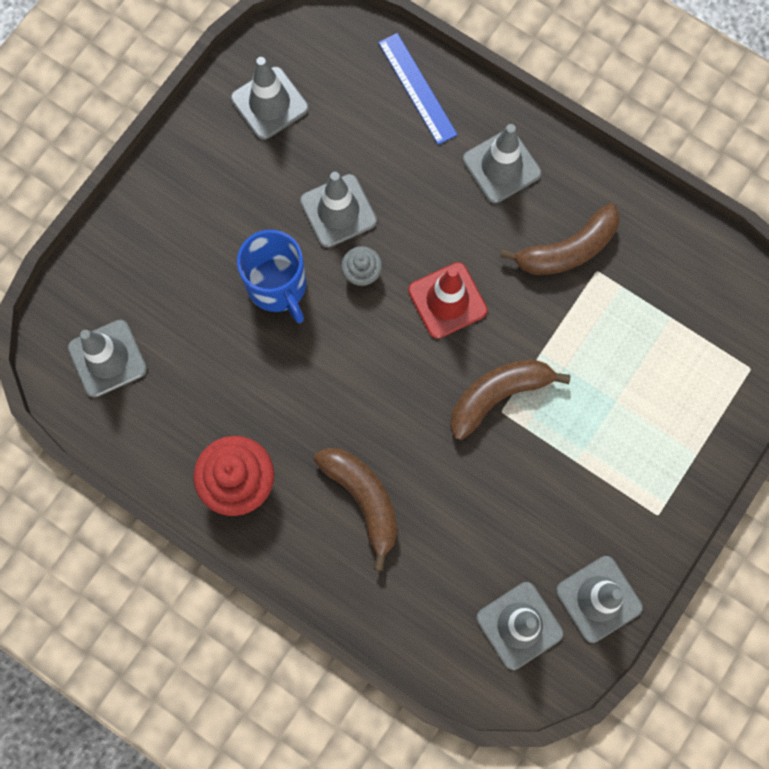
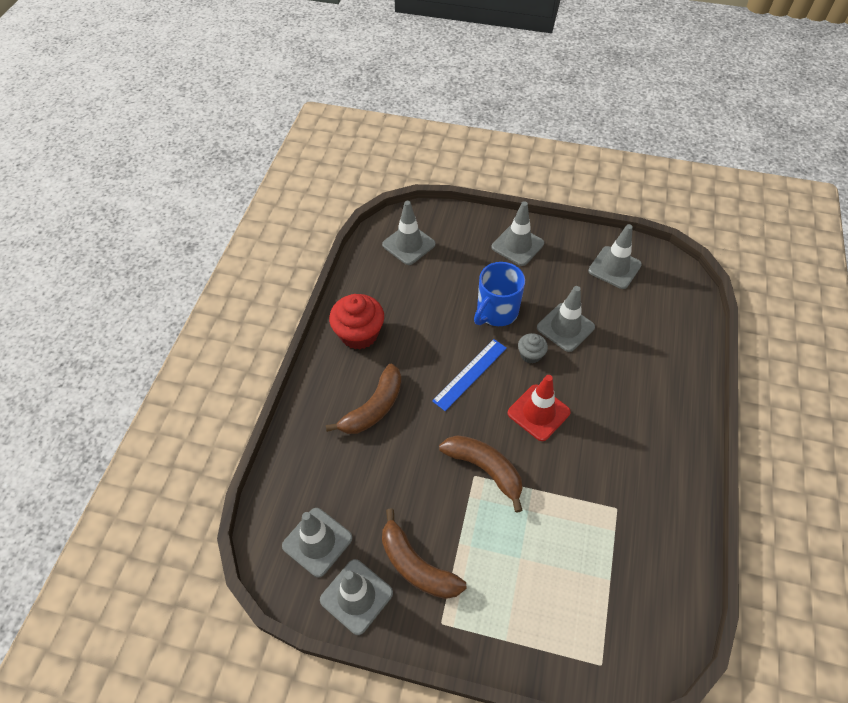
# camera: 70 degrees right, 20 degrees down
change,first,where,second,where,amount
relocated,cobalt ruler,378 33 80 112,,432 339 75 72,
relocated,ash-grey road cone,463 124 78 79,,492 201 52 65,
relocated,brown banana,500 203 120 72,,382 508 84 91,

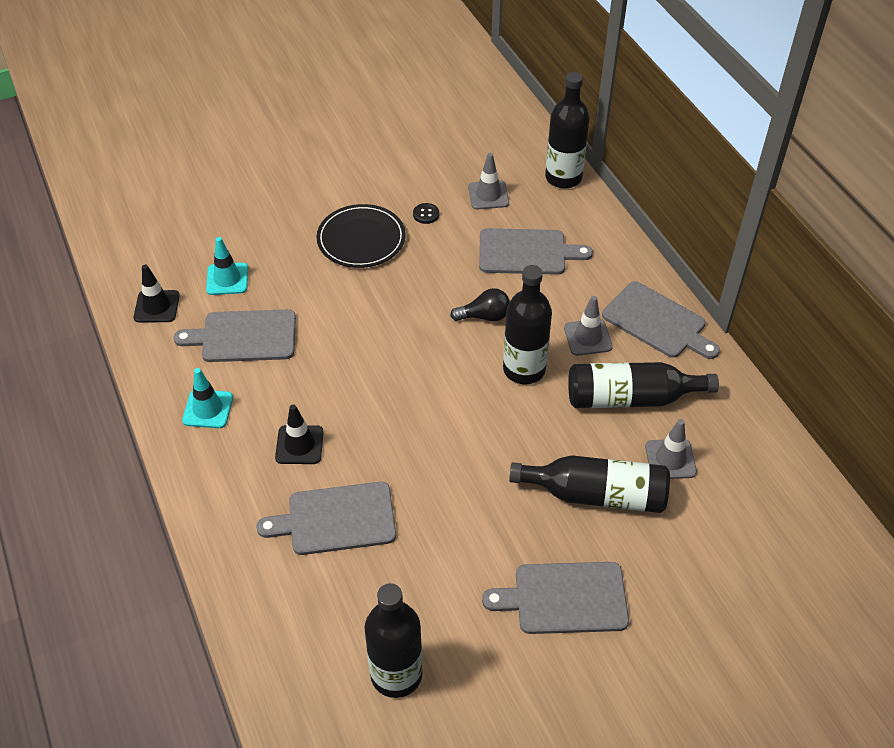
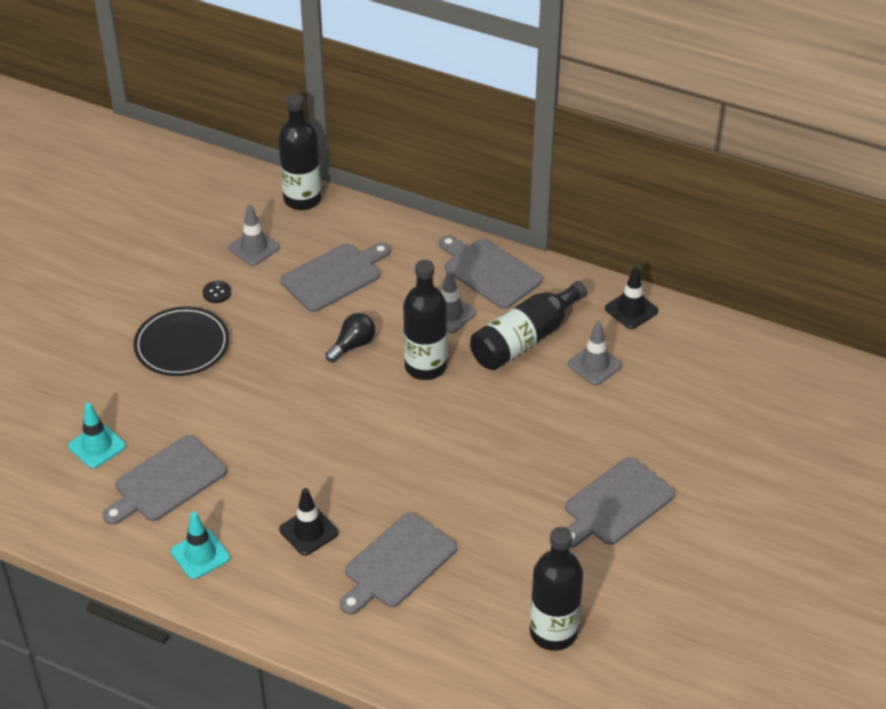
# camera: 40 degrees left, 5 degrees down
change,first,where,second,where,amount
relocated,jet-black road cone,134 265 46 58,,605 266 53 63,
spun,ash-grey cutting board,602 281 118 78,,439 235 104 74,135 degrees counterclockwise
missing,jet-black flask,509 455 161 58,,,

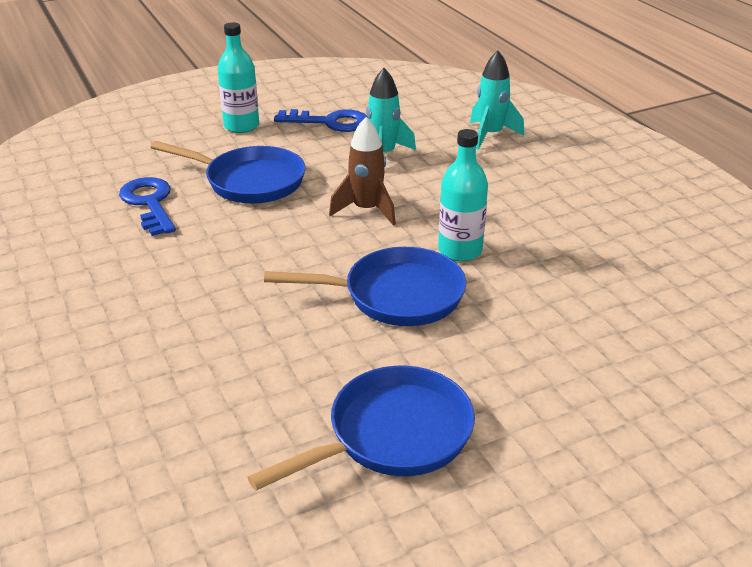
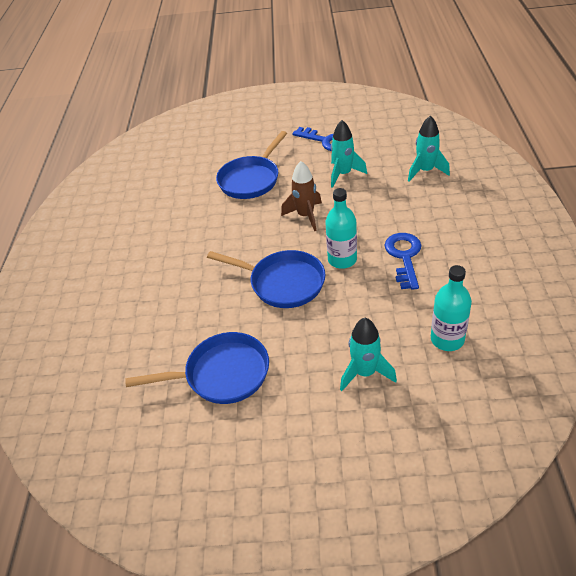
# camera: 30 degrees right, 10 degrees up
change,first,where,second,where,amount
relocated,teal flask,218 22 41 111,,431 265 41 86,
spun,cobalt pan,151 141 155 63,,216 131 71 68,75 degrees clockwise
relocated,cobalt latchkey,119 177 57 59,,384 233 38 57,
appeared,,,teal rocket,340 318 57 73,

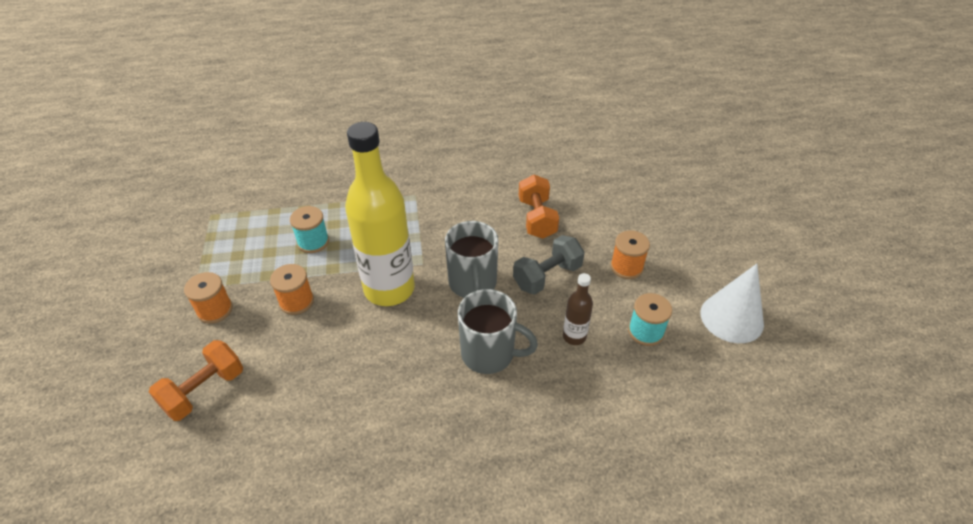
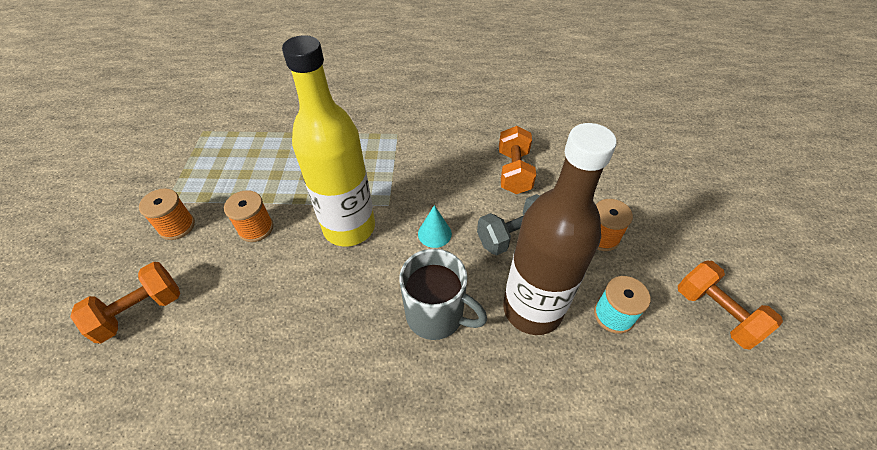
# camera: 10 degrees right, 5 degrees up
change,first,where,second,where,amount
missing,teal spool,290 206 39 47,,,
exchanged,ash-grey tea mug,445 221 53 77,teal solid cone,418 205 34 43,
exchanged,pure white solid cone,701 264 63 79,orange-coloured hand weight,678 261 105 89,
size,brown flask,563 273 30 72,,503 123 114 212,x2.28

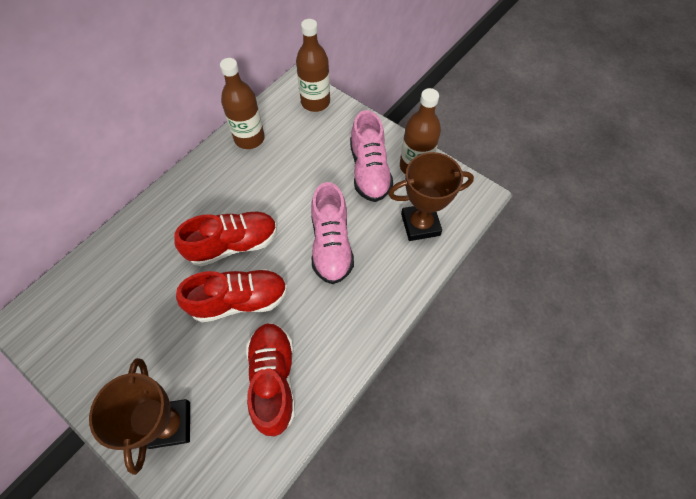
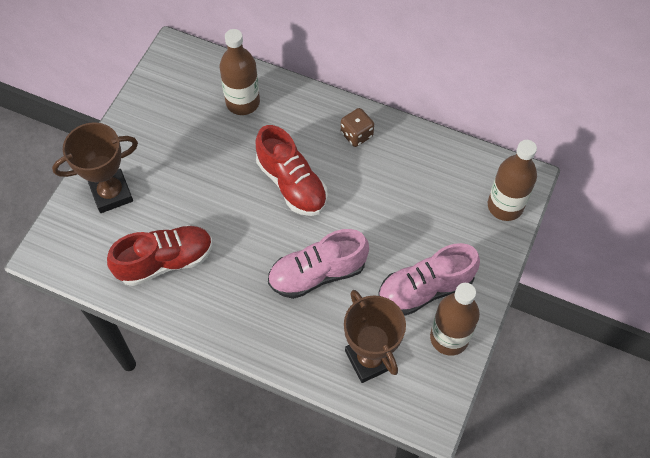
# camera: 75 degrees right, 0 degrees up
change,first,where,second,where,amount
relocated,brown flask,220 58 45 91,,220 29 40 86,
missing,scarlet sneaker,176 269 112 54,,,
appeared,,,brown die,341 108 33 39,

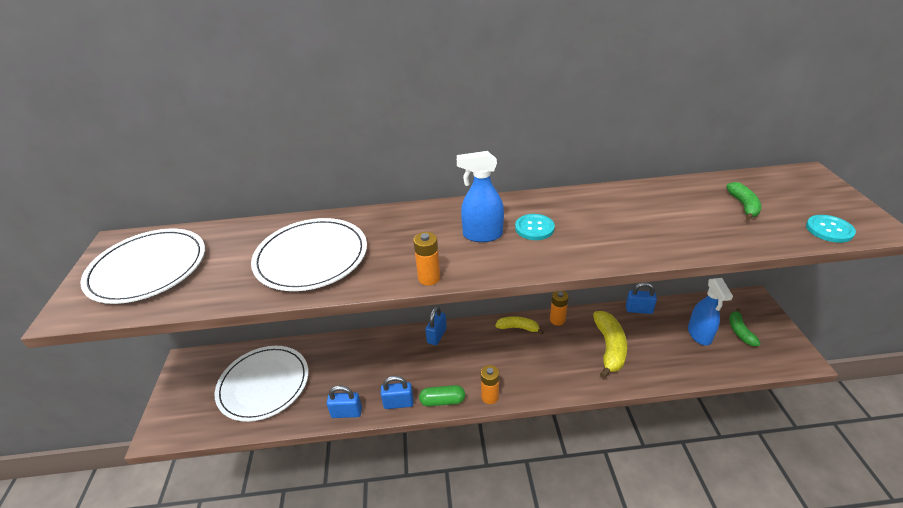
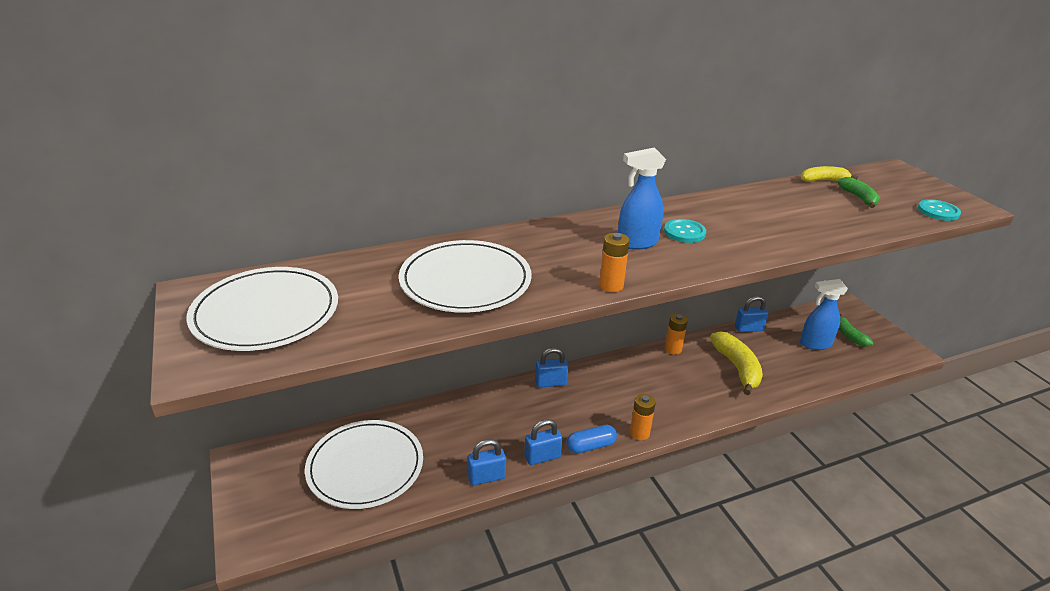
# camera: 20 degrees left, 5 degrees down
change,first,where,second,where,amount
spun,cobalt spray cleaner,688 278 45 67,,800 279 48 71,105 degrees clockwise
spun,cobalt lock,425 306 22 39,,535 348 34 40,75 degrees clockwise
relocated,yellow banana,495 316 49 18,,801 166 57 16,
colour,green capsule,419 385 46 22,cobalt capsule,566 425 51 29,

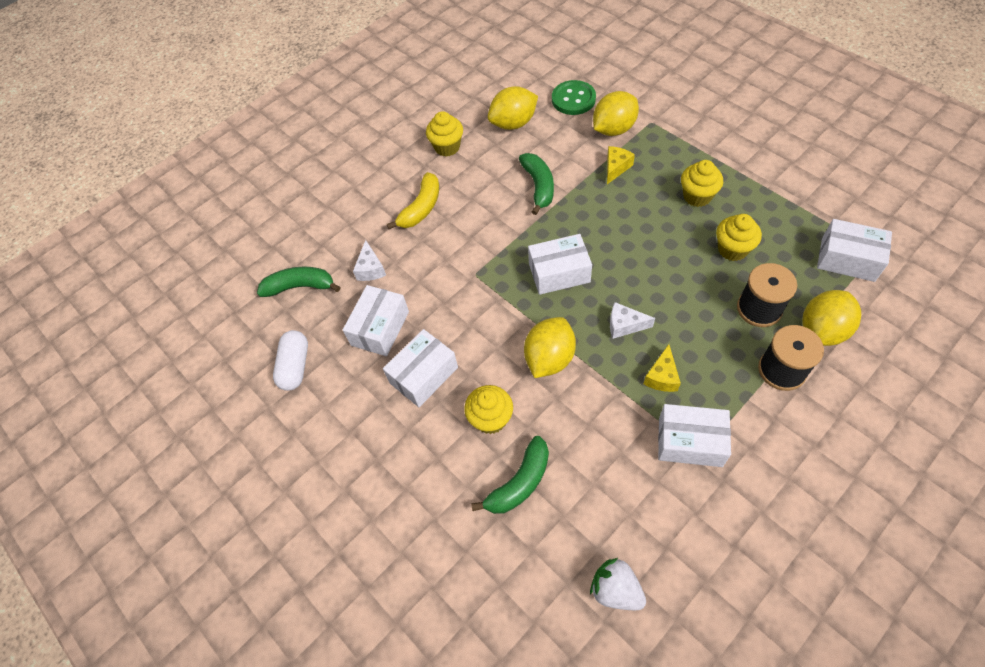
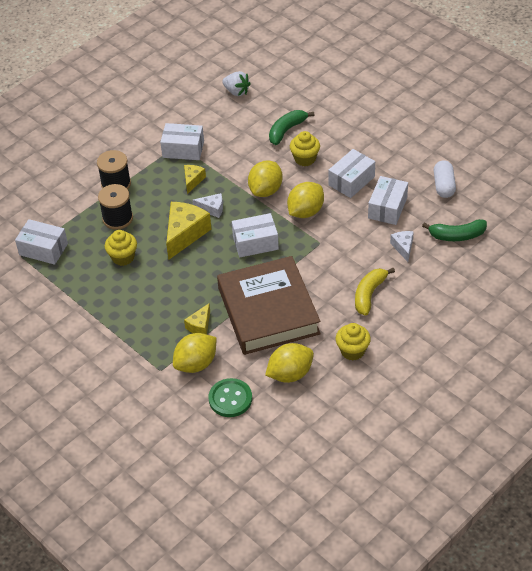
# camera: 175 degrees right, 10 degrees down
change,first,where,second,where,amount
exchanged,green banana,519 153 35 62,brown book,217 256 104 99,
missing,yellow muffin,681 160 42 47,,,
relocated,yellow toy lemon,802 290 59 56,,287 182 37 36,
appeared,,,yellow cheese wedge,166 202 45 57,

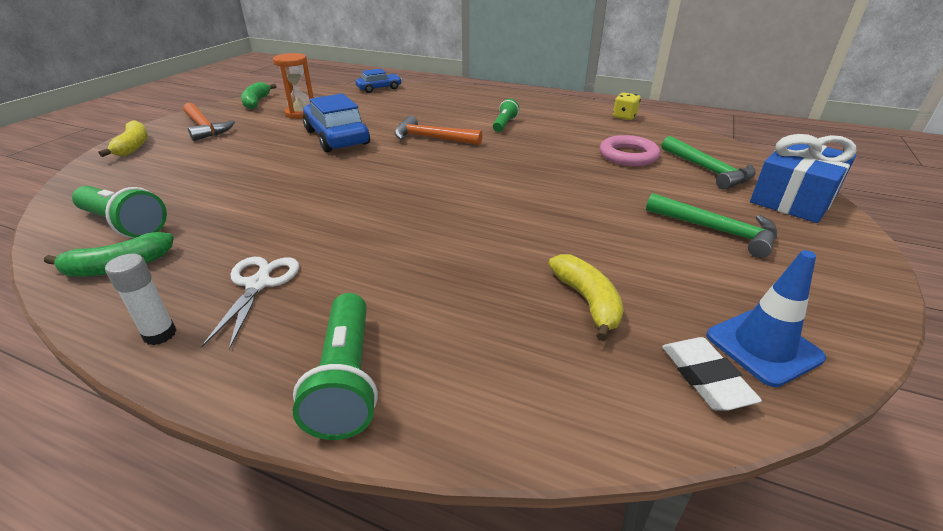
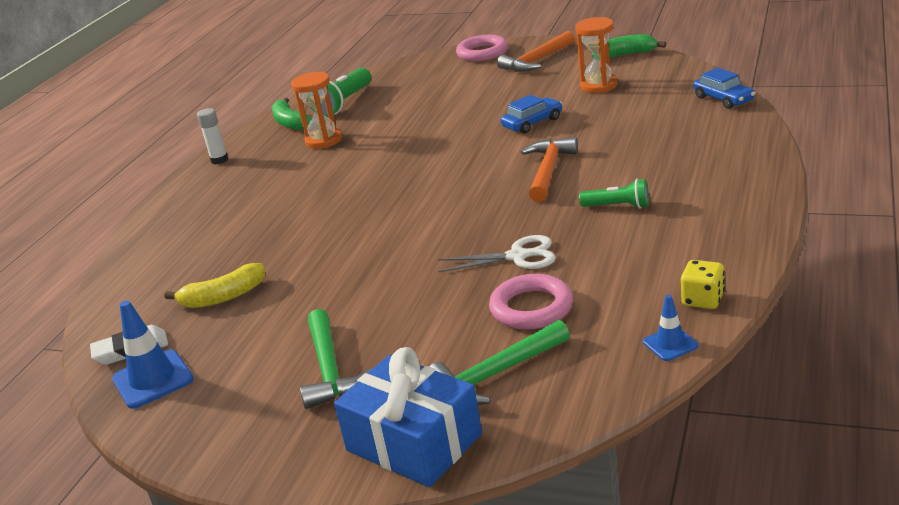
# camera: 90 degrees right, 5 degrees down
change,first,where,second,where,amount
size,cobalt automobile,303 93 67 59,,501 95 61 39,x0.58
exchanged,yellow banana,98 120 50 37,pink hoop,456 35 52 26,
spun,green claw hammer,646 193 131 65,,300 309 73 100,45 degrees counterclockwise
relocated,pure white pair of scissors,201 257 98 93,,438 235 118 37,
missing,green pocket torch,293 293 85 147,,,
appeared,,,orange-coloured hourglass,291 72 51 77,
appeared,,,cobalt road cone,643 295 56 66,

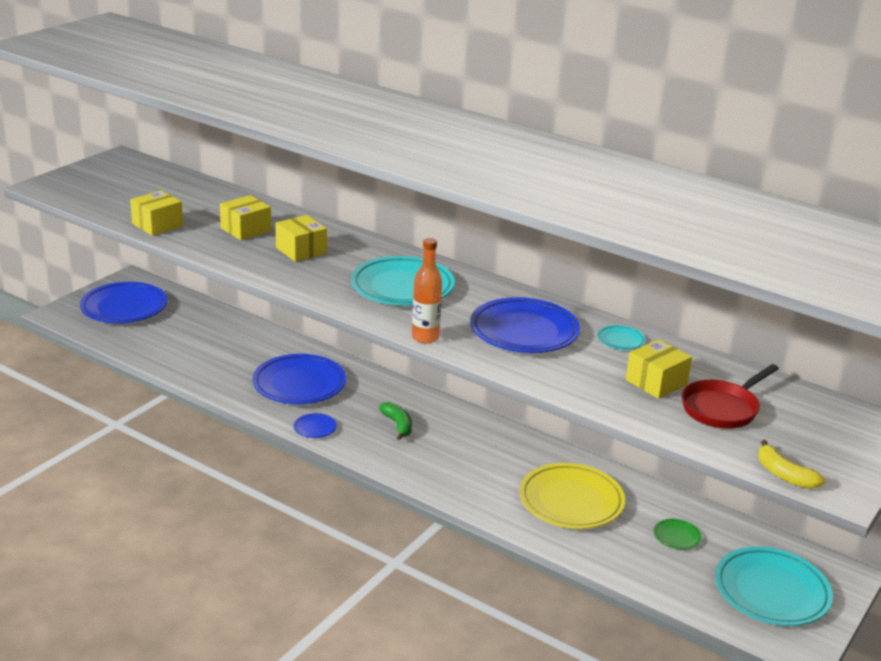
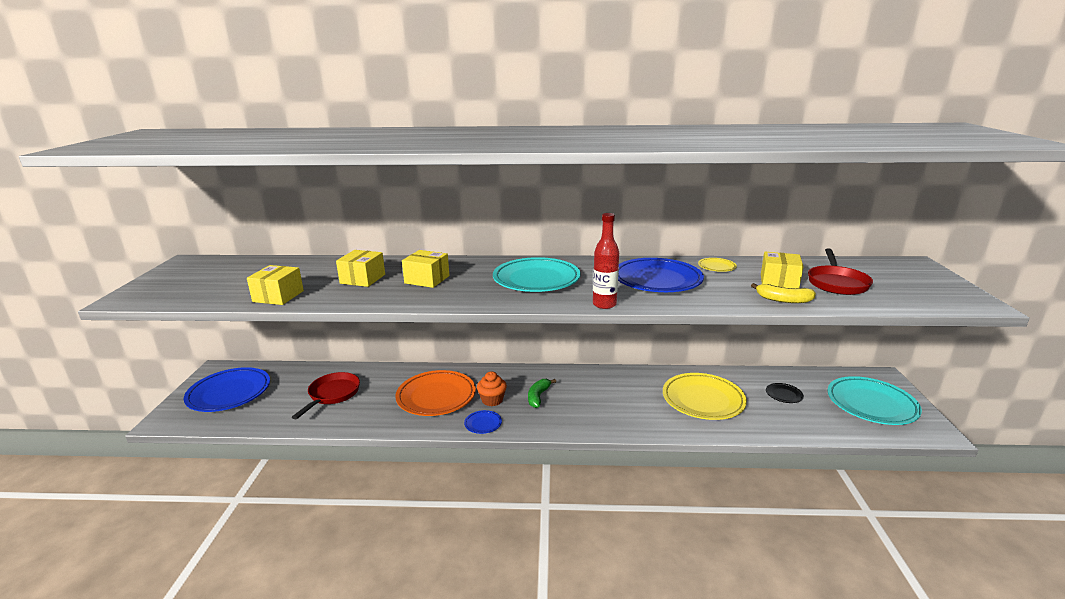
# camera: 30 degrees left, 5 degrees down
change,first,where,second,where,amount
colour,orange-coloured flask,412 238 30 105,scarlet flask,593 213 26 96,
colour,teal dinner plate,597 325 49 25,yellow dinner plate,698 258 39 14,
colour,cobalt dinner plate,252 354 94 50,orange-coloured dinner plate,395 370 81 46,
spun,green banana,379 402 33 38,,528 379 28 29,105 degrees counterclockwise
relocated,yellow banana,758 440 68 49,,751 283 65 20,
colour,green dinner plate,653 519 49 31,jet-black dinner plate,766 383 38 20,
appeared,,,orange-coloured muffin,477 371 30 35,
appeared,,,scarlet pan,292 372 68 47,

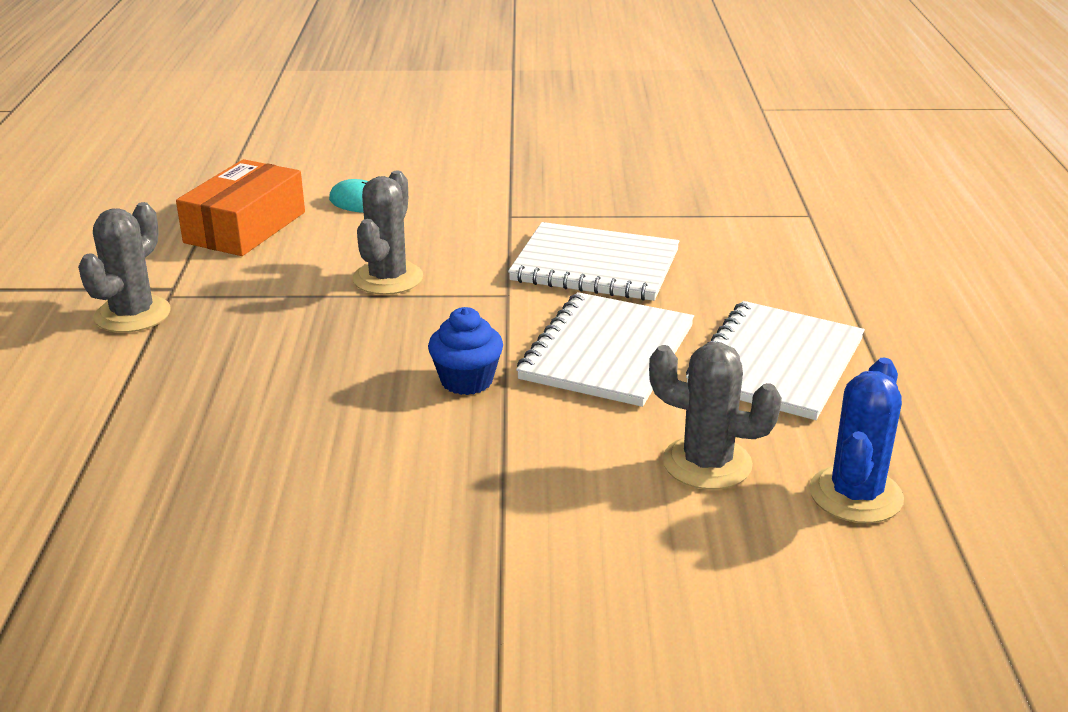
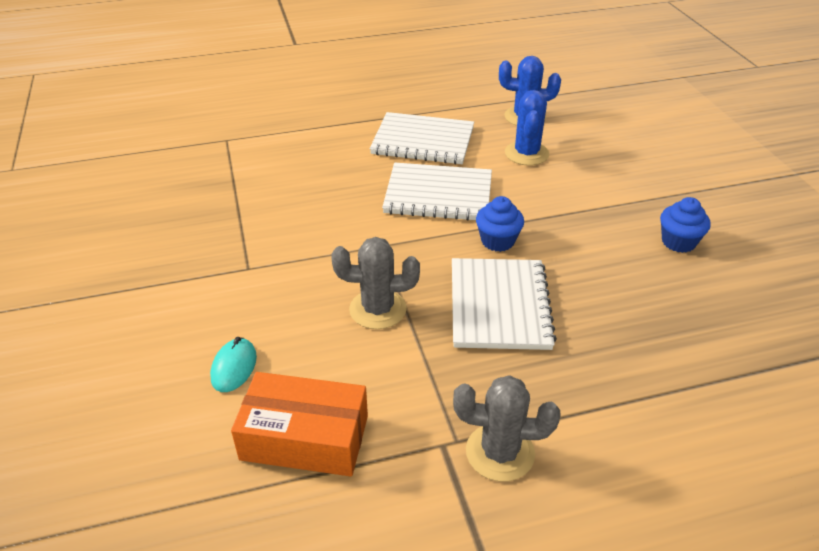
# camera: 105 degrees left, 10 degrees up
change,first,where,second,where,amount
relocated,pure white exercise book,508 222 172 79,,452 258 105 92,
colour,ash-grey prickly plant,649 342 133 148,cobalt prickly plant,505 90 44 76,
appeared,,,cobalt muffin,660 197 51 56,

